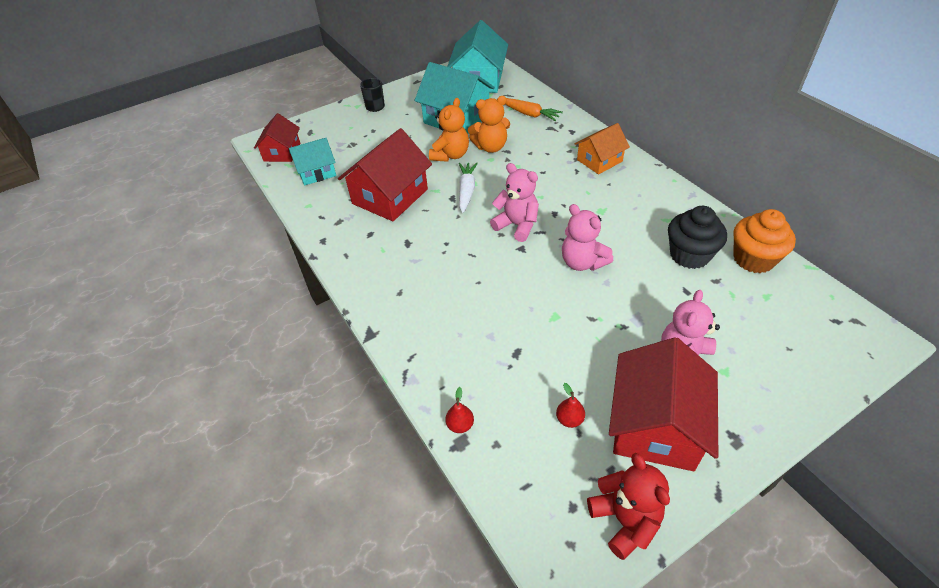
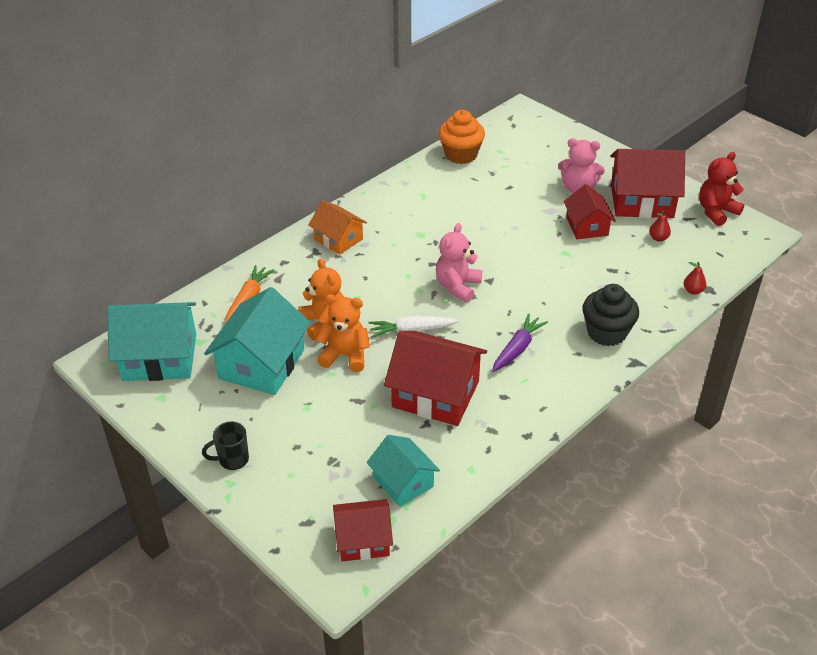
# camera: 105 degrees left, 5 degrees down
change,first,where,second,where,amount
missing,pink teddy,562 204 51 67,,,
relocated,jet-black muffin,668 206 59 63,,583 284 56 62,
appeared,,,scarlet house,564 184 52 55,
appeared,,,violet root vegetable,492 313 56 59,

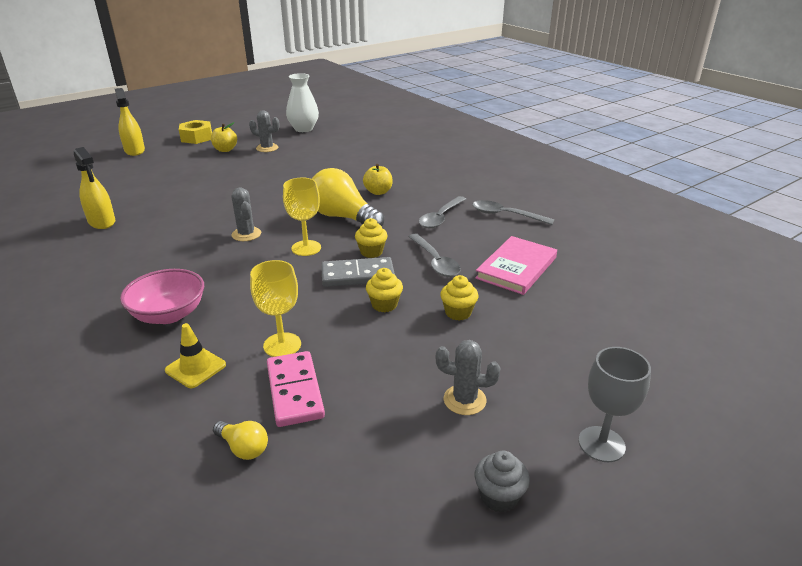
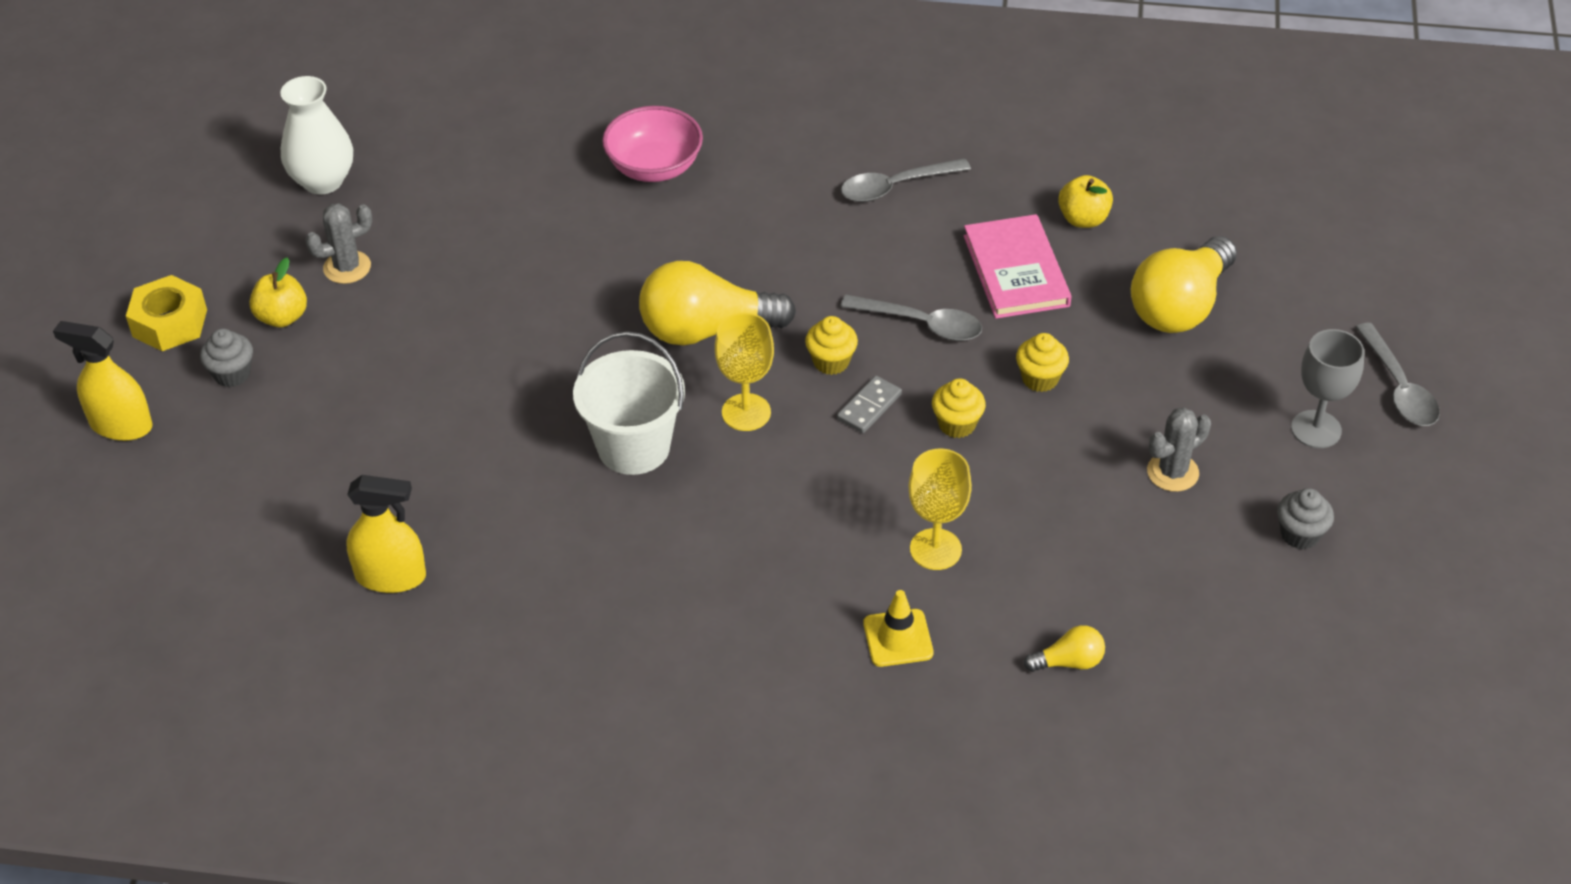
# camera: 45 degrees left, 15 degrees up
change,first,where,second,where,amount
relocated,yellow toy apple,363 164 30 31,,1058 175 55 53,
exchanged,ash-grey prickly plant,232 188 29 53,pure white bucket,573 331 112 144,
relocated,ash-grey spoon,419 196 47 33,,1355 323 85 103,
size,ash-grey domino tile,321 257 74 30,,837 376 65 57,x0.61
relocated,pink deep dish,120 269 84 55,,602 106 101 76,
missing,pink domino tile,267 351 58 76,,,
appeared,,,yellow bulb,1131 236 106 97,
appeared,,,ash-grey muffin,200 328 53 59,

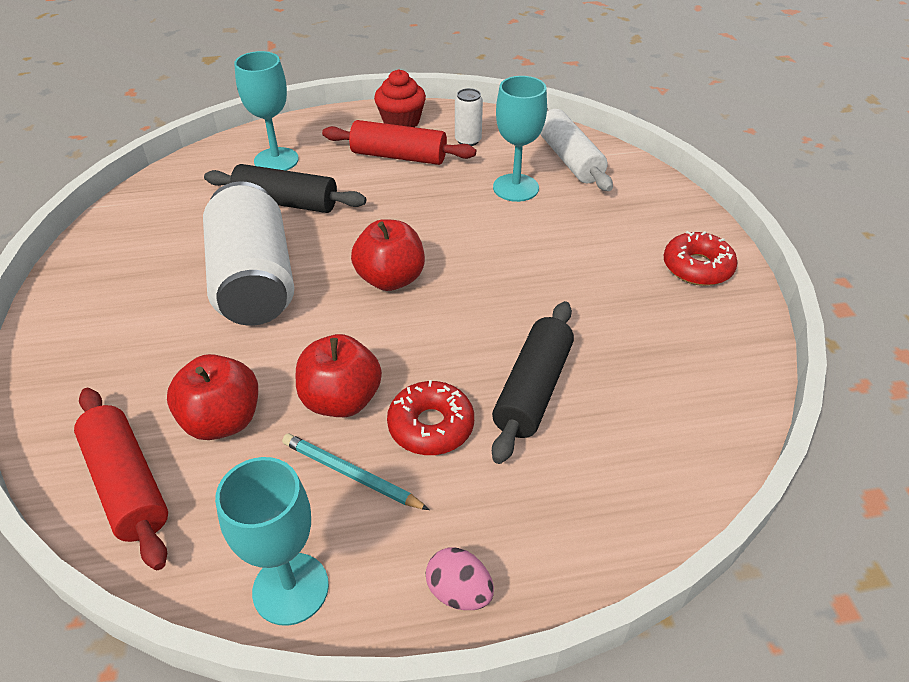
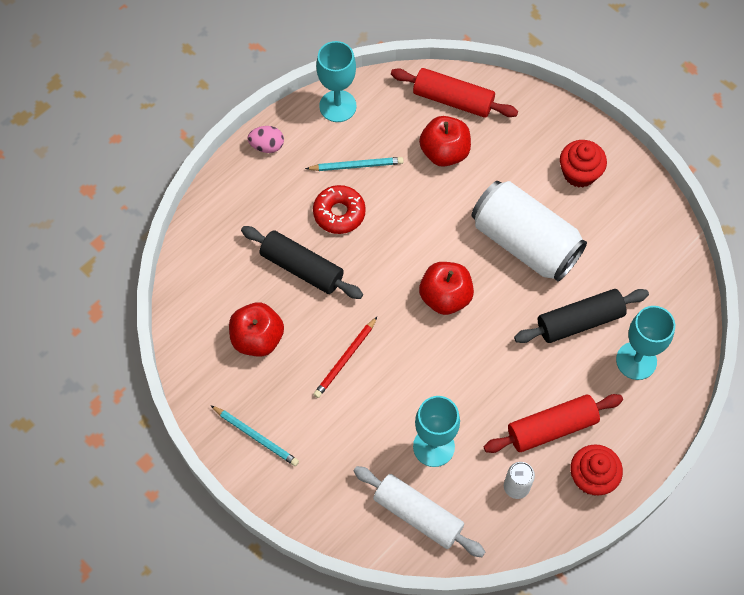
# camera: 145 degrees right, 20 degrees up
change,first,where,second,where,amount
exchanged,scarlet glazed donut,664 231 73 55,teal wooden pencil,211 406 88 60,
spun,jet-black dough roller,492 301 82 163,,241 226 122 73,45 degrees counterclockwise
relocated,scarlet toy apple,296 334 86 83,,229 303 55 54,
appeared,,,scarlet muffin,560 140 47 48,
appeared,,,scarlet wooden pencil,313 317 64 81,

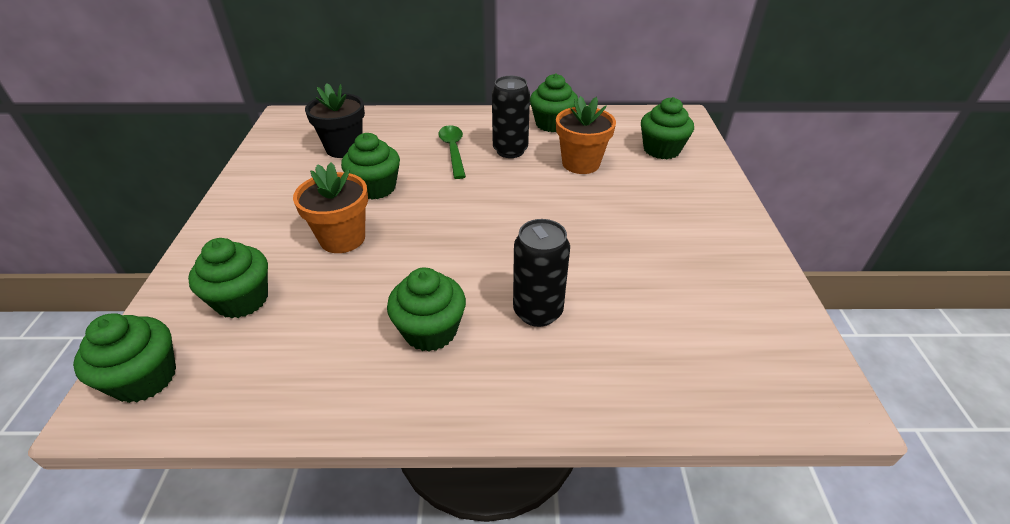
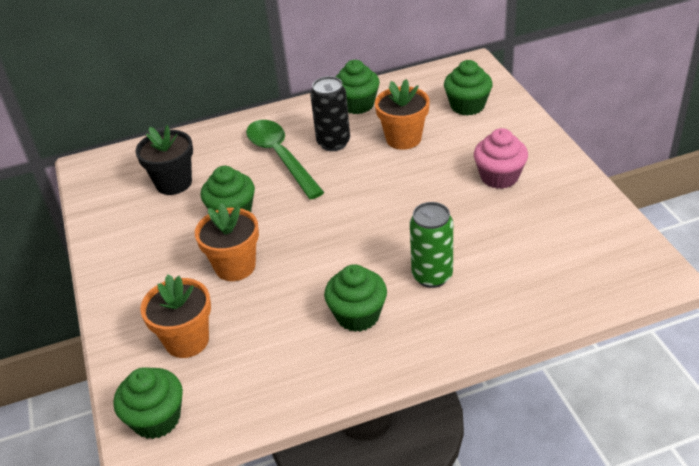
# camera: 15 degrees left, 0 degrees up
change,first,where,second,where,amount
size,green spoon,438 125 28 54,,246 120 78 80,x1.51
colour,jet-black soda can,513 219 57 108,green soda can,410 202 43 86,
exchanged,green muffin,188 238 80 81,orange-coloured potted plant,140 274 71 84,
appeared,,,pink muffin,474 128 54 61,

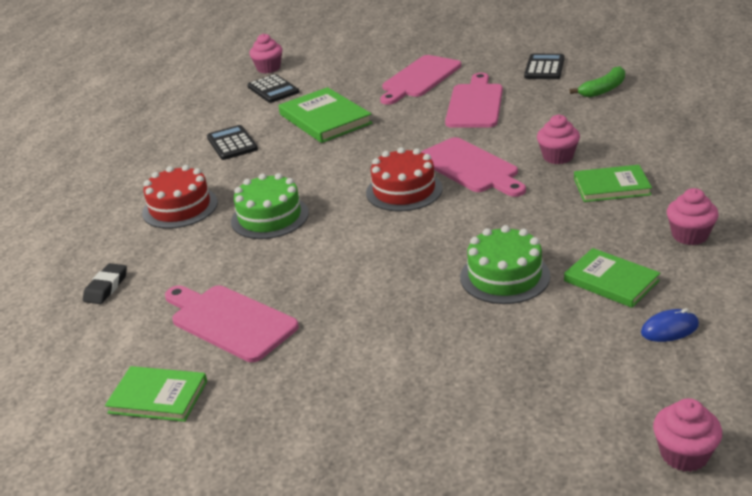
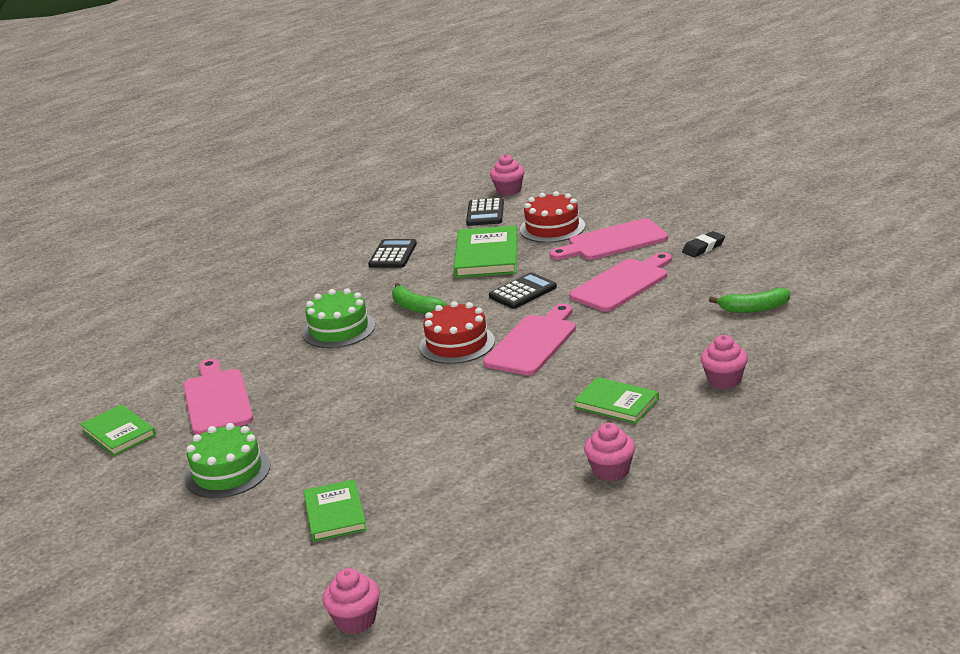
# camera: 35 degrees right, 5 degrees down
change,first,where,second,where,amount
relocated,jet-black adding machine,524 54 41 25,,489 272 68 37,
relocated,pink muffin,537 115 43 49,,700 335 48 54,
spun,pink cutting board,421 137 105 60,,483 304 93 71,150 degrees counterclockwise
relocated,scarlet layer cake,142 165 76 64,,520 191 65 52,
relocated,green layer cake,460 225 90 79,,184 423 86 75,
relocated,green book,564 248 96 60,,303 479 64 63,
relocated,jet-black pencil eraser,83 263 44 41,,682 231 43 26,
missing,cobalt PC mouse,641 308 58 34,,,
appeared,,,green banana,392 283 55 31,

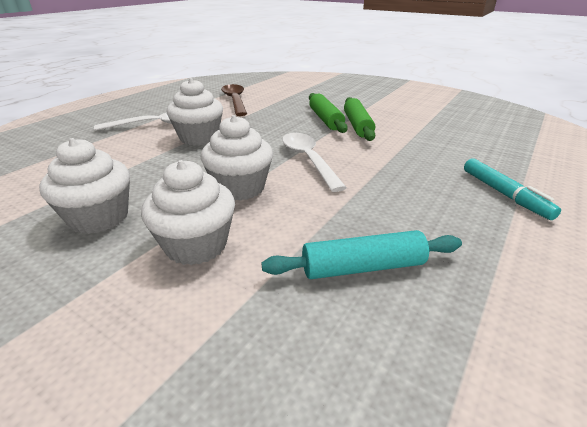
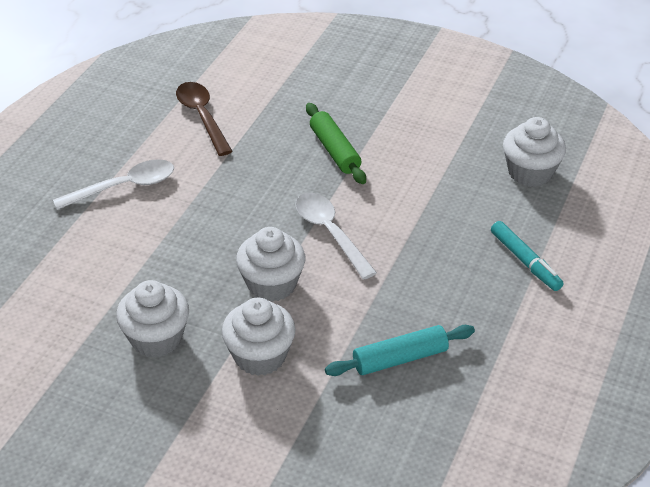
# camera: 10 degrees left, 10 degrees up
change,first,where,second,where,amount
relocated,pure white muffin,167 78 56 68,,503 117 63 70,
missing,green dough roller,344 97 31 44,,,

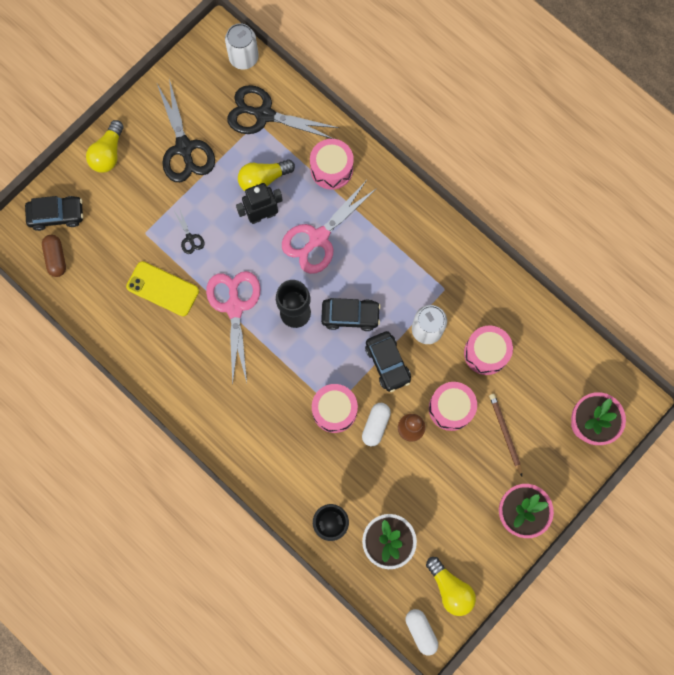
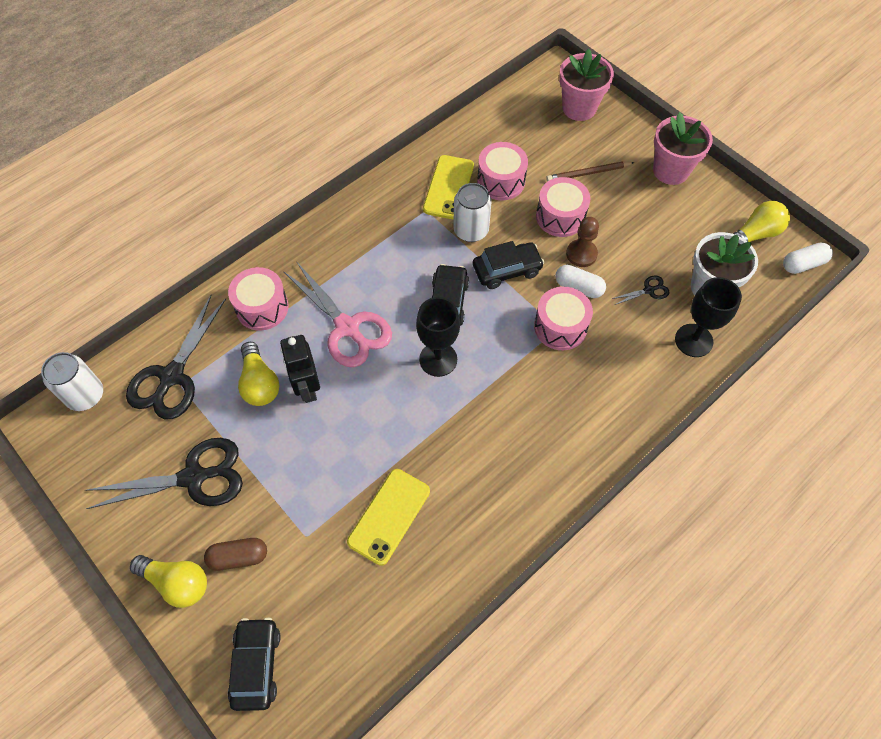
# camera: 85 degrees left, 15 degrees down
change,first,where,second,where,amount
relocated,jet-black pair of scissors,174 208 30 46,,611 275 59 30,
relocated,brown capsule,42 235 24 42,,204 538 63 33,
missing,pink pair of scissors,206 271 55 114,,,
appeared,,,yellow phone,423 155 51 64,

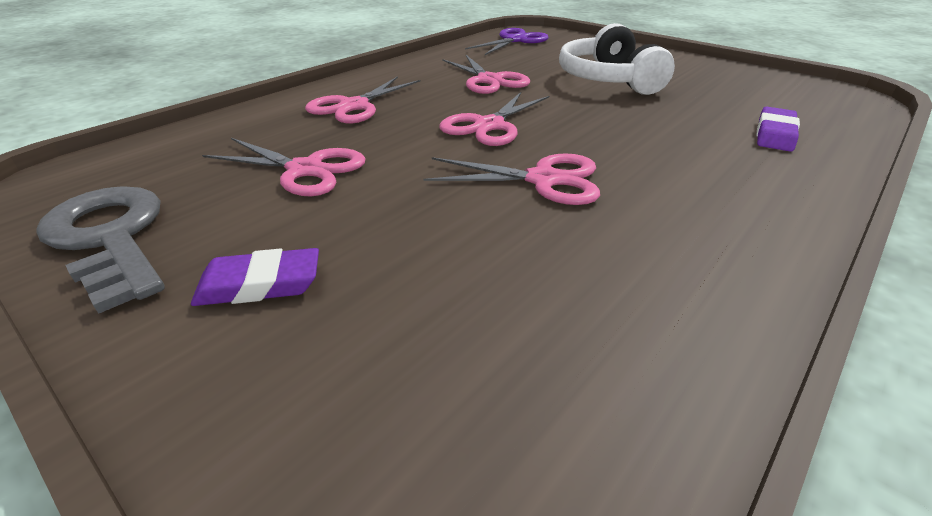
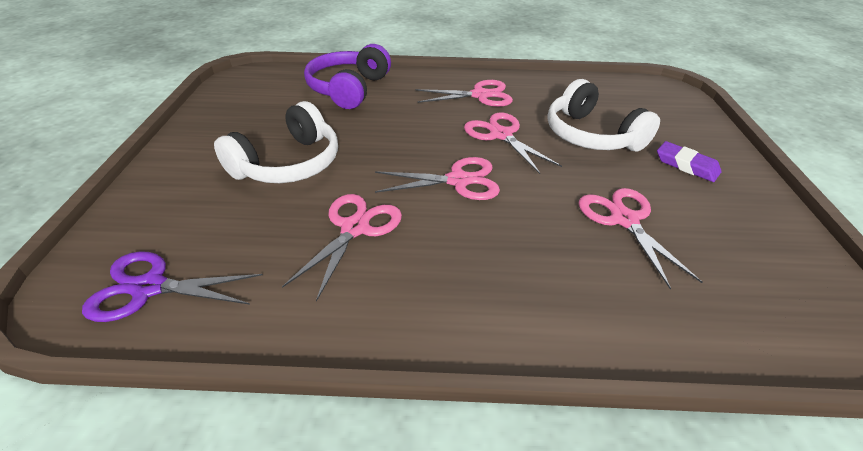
# camera: 130 degrees left, 5 degrees up
change,first,where,second,where,amount
relocated,pink pair of scissors,305 76 116 48,,415 80 98 27,
exchanged,violet pencil eraser,756 106 44 46,violet headset,304 44 87 65,
missing,ash-grey latchkey,36 186 129 128,,,
appeared,,,pure white headset,547 79 113 73,

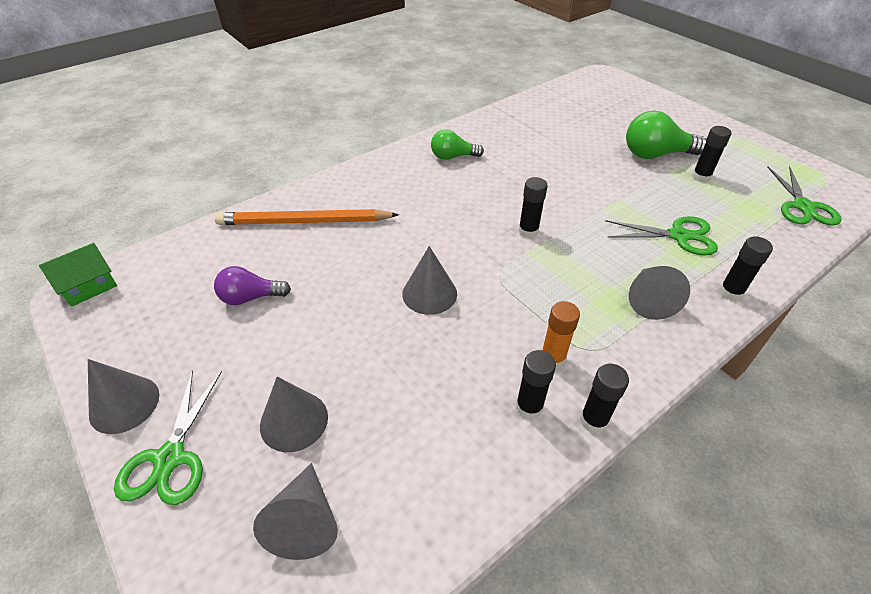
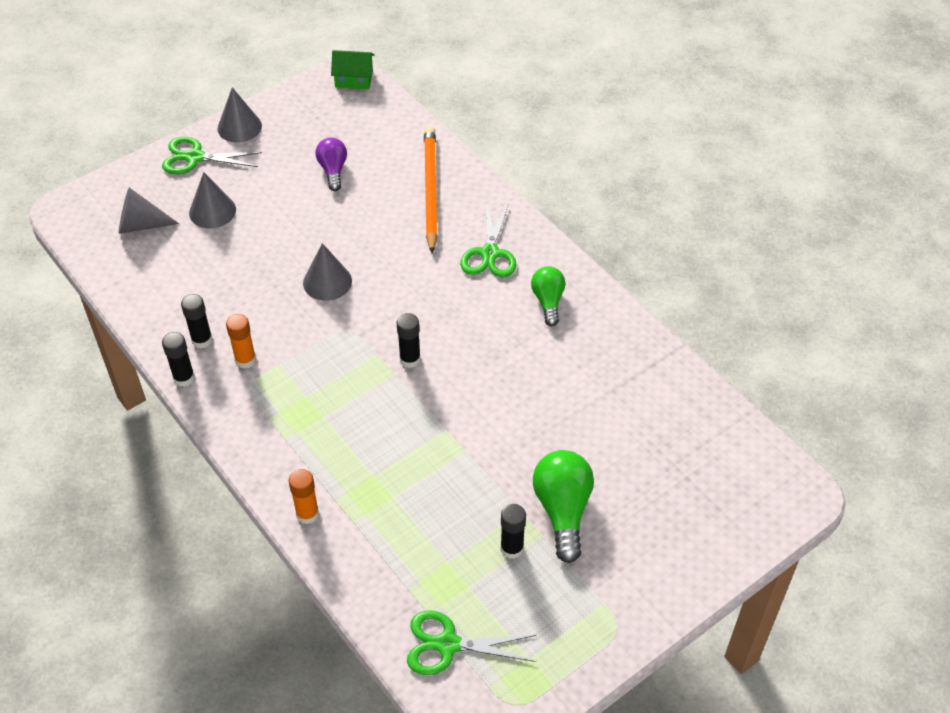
# camera: 90 degrees right, 5 degrees up
change,first,where,second,where,amount
relocated,green pair of scissors,605 216 113 40,,460 201 57 77,
colour,jet-black stick of glue,719 236 54 65,orange-coloured stick of glue,289 469 30 55,
spun,green house,39 243 78 64,,331 50 43 39,45 degrees counterclockwise
missing,ash-grey solid cone,629 266 61 54,,,

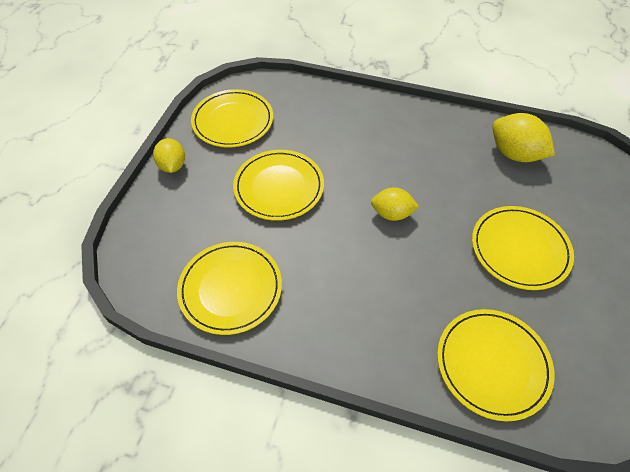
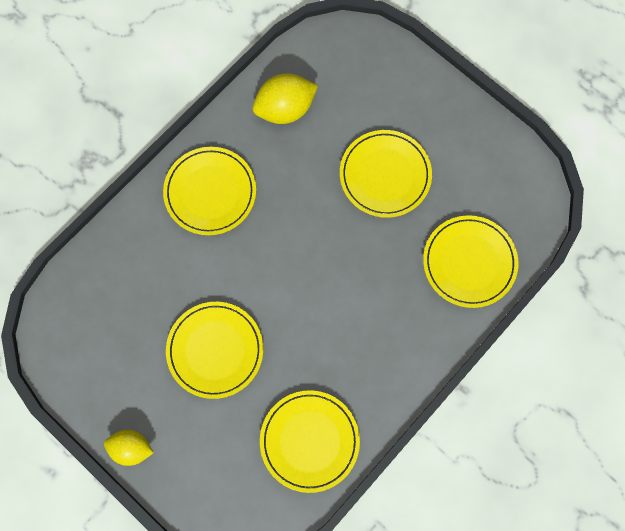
# camera: 65 degrees left, 20 degrees up
change,first,where,second,where,amount
relocated,yellow dinner plate,191 89 82 59,,163 147 93 88,
missing,yellow toy lemon,371 187 48 34,,,

